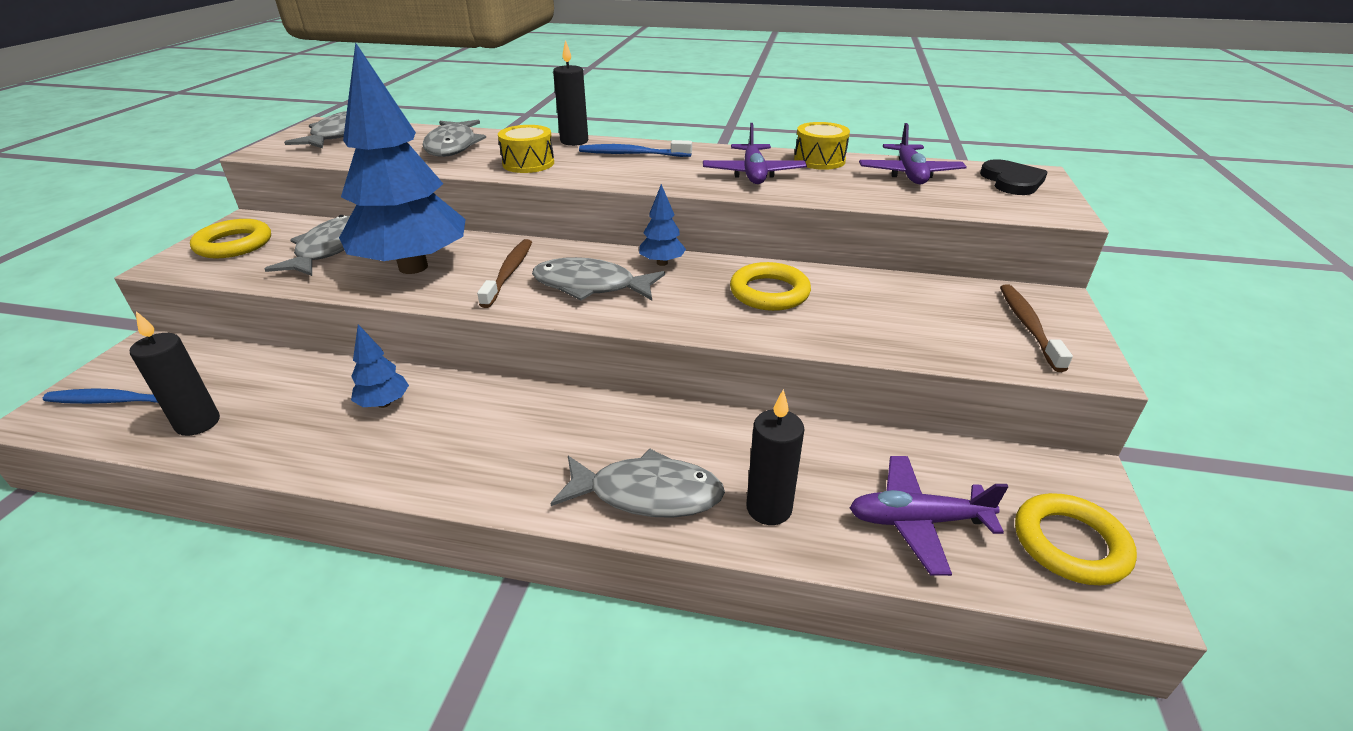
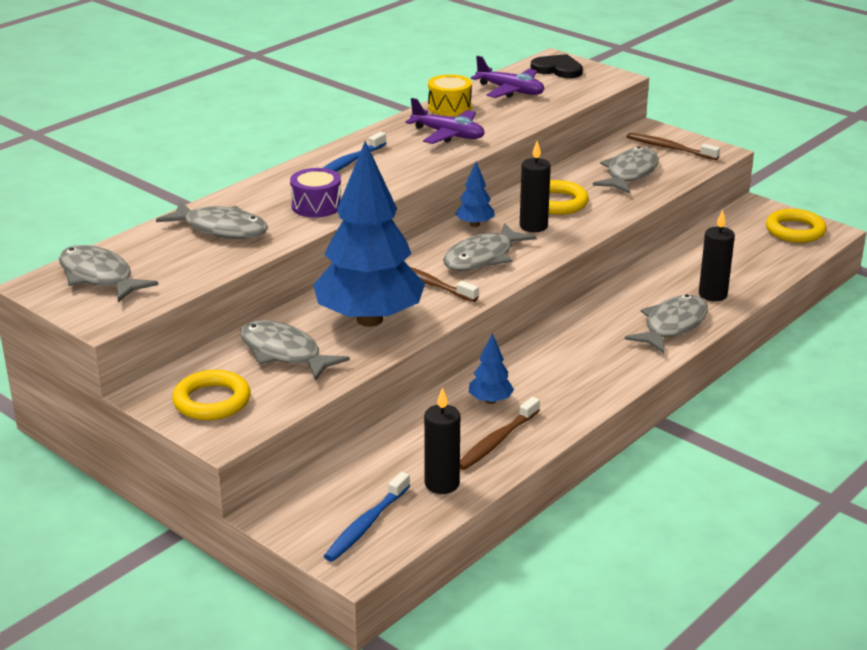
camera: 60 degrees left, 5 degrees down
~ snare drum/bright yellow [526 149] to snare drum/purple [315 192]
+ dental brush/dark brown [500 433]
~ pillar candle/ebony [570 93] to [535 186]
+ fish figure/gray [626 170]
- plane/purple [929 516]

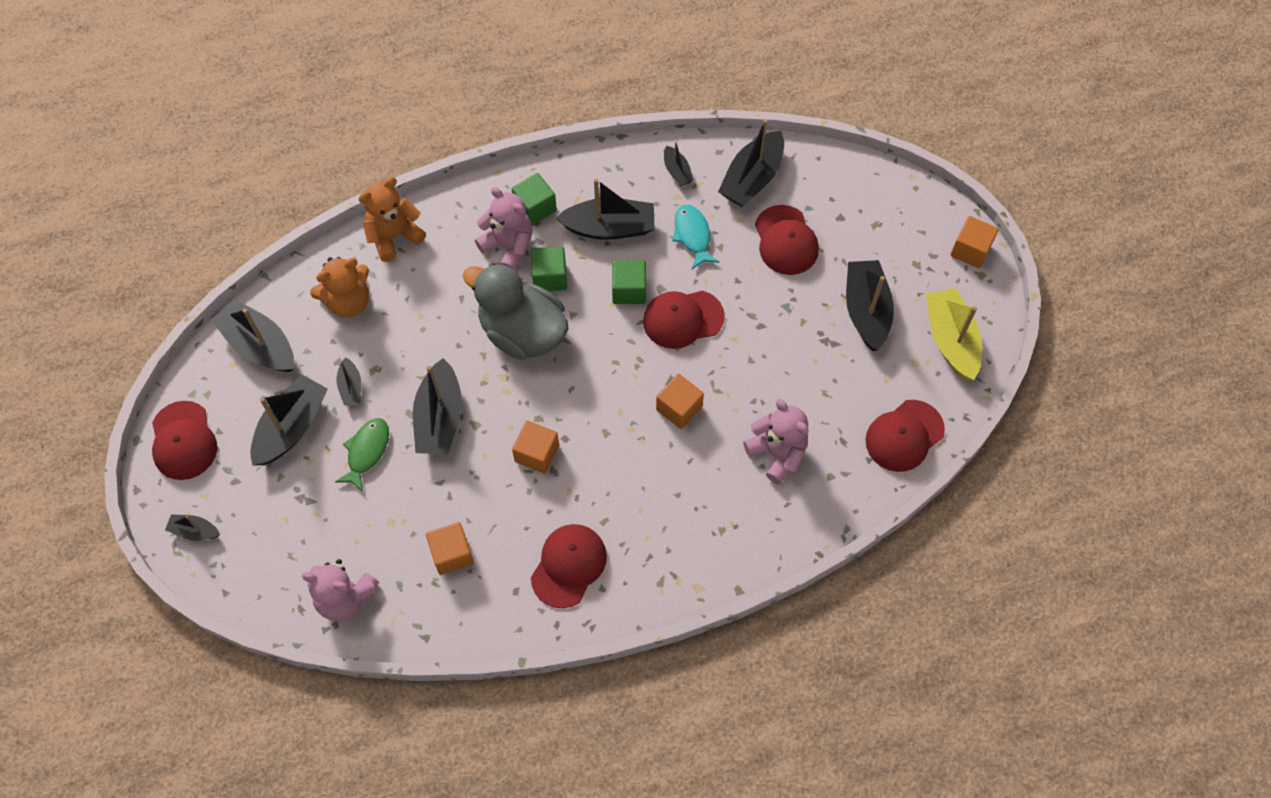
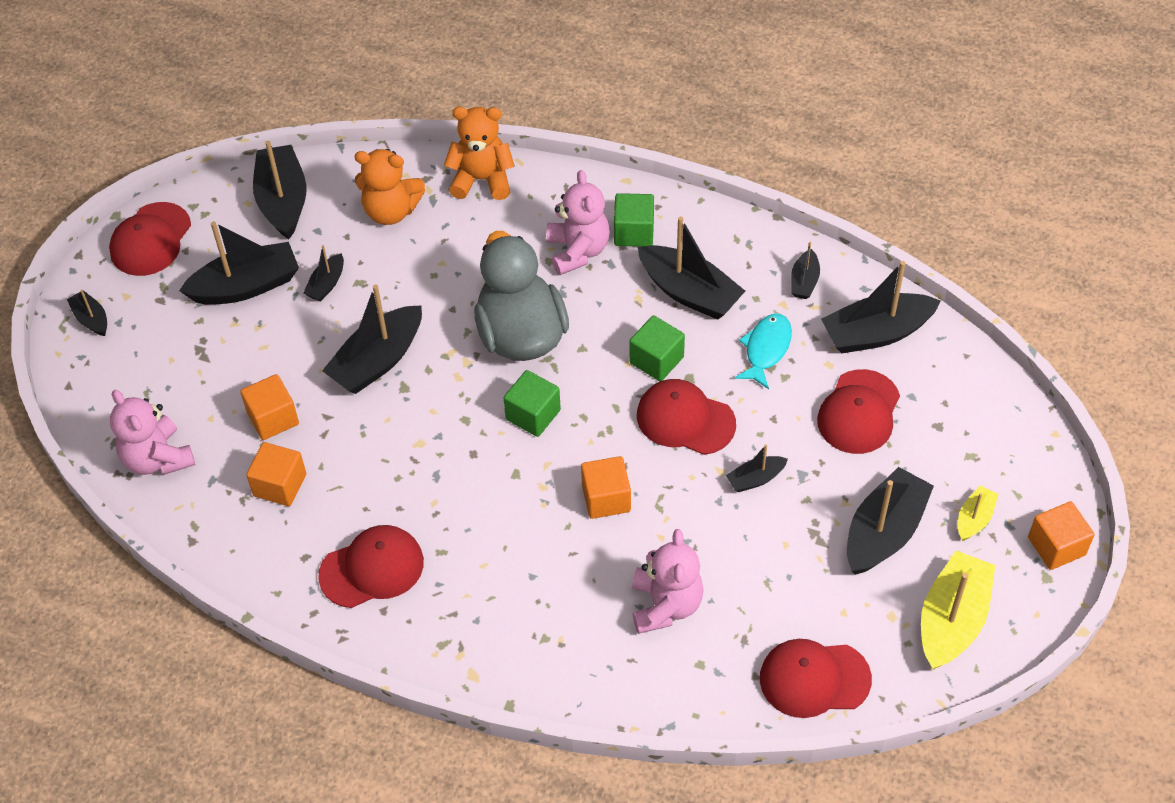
camera: 40 degrees right, 10 degrees down
~ block/orange [535 447] to [269 407]
~ block/leaf-green [549 268] to [532 403]
+ sailboat/ebony [757 468]
+ sailboat/bright yellow [978 513]
- fish figure/leaf-green [362 455]

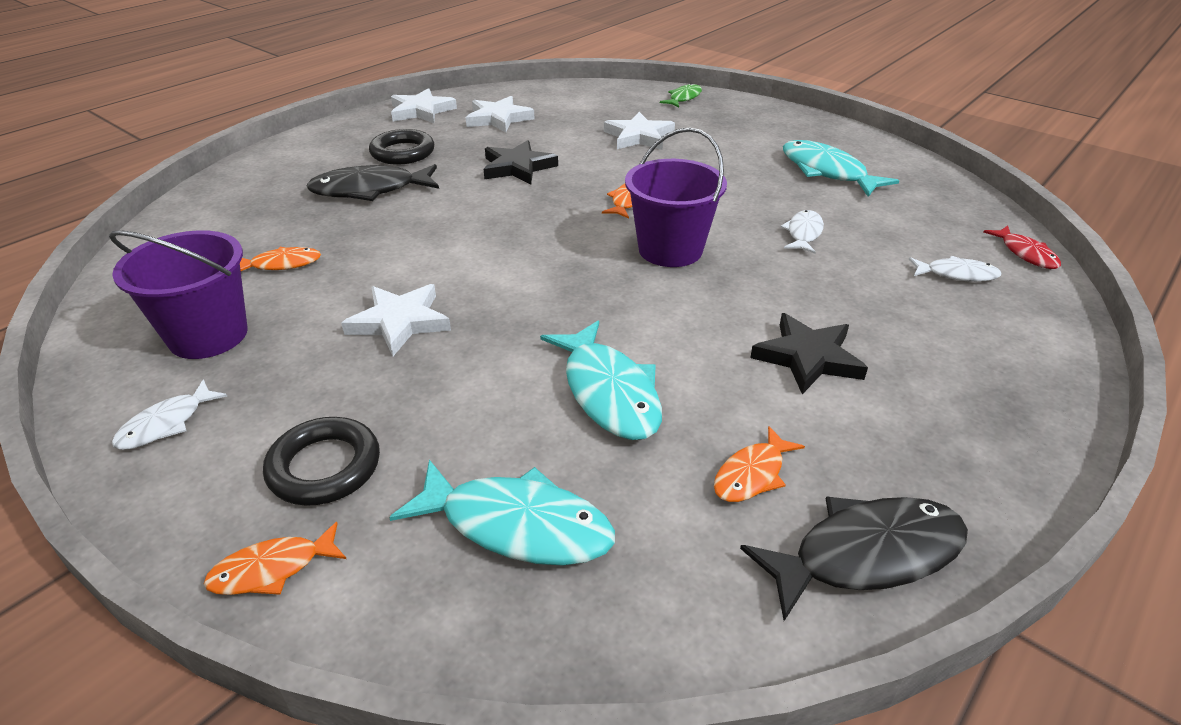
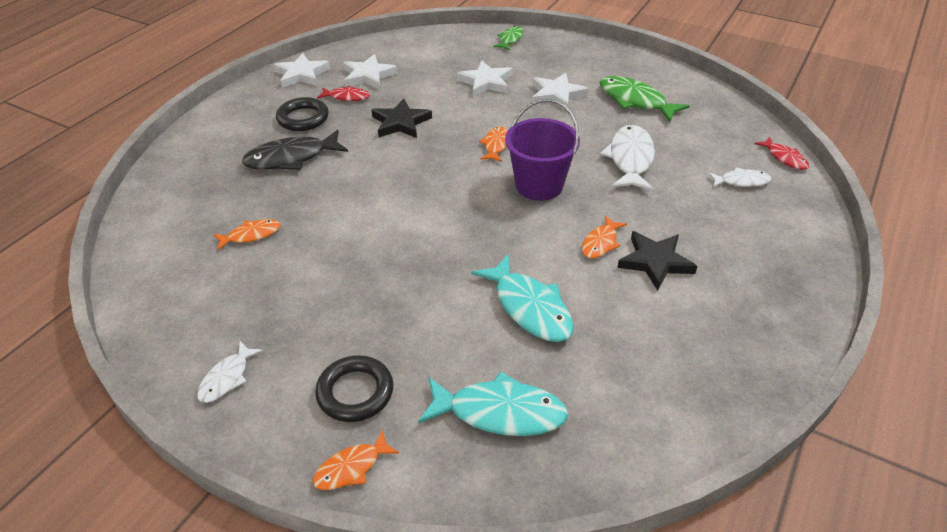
camera: 10 degrees left, 5 degrees up
+ fish figure/crimson [343 93]
~ star/pure white [396 320] to [560 91]
~ fish figure/orange [759 464] to [604 237]
~ fish figure/turquoise [841 168] to fish figure/leaf-green [644 99]
~ fish figure/pure white [802 232] = [627 158] x1.76
- pail/purple [178 294]
- fish figure/ebony [854 558]

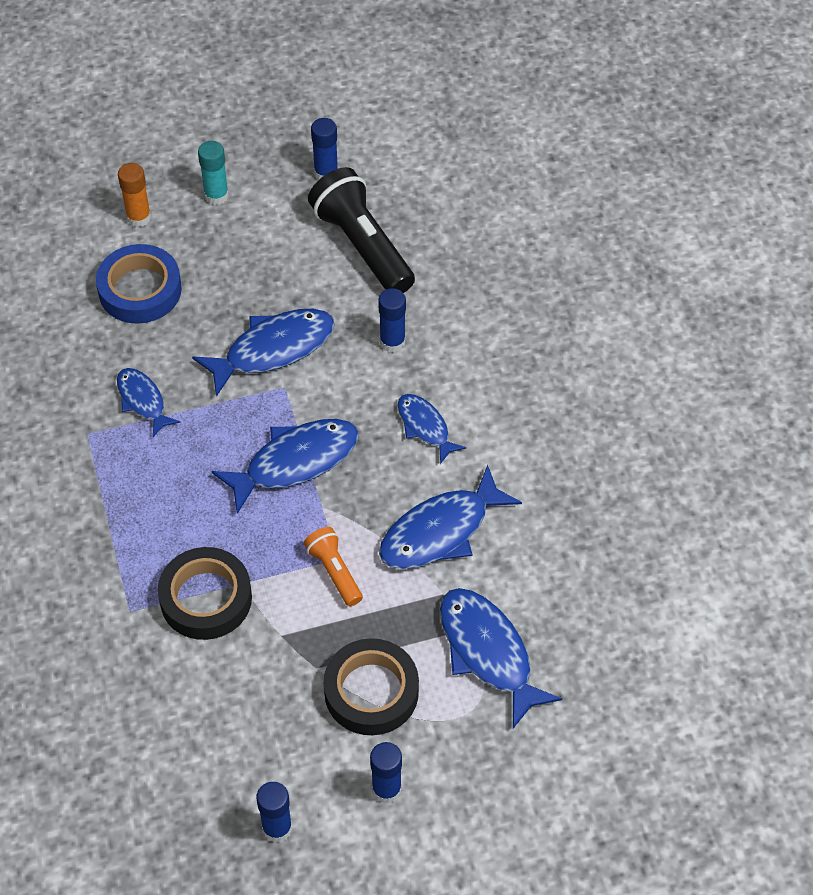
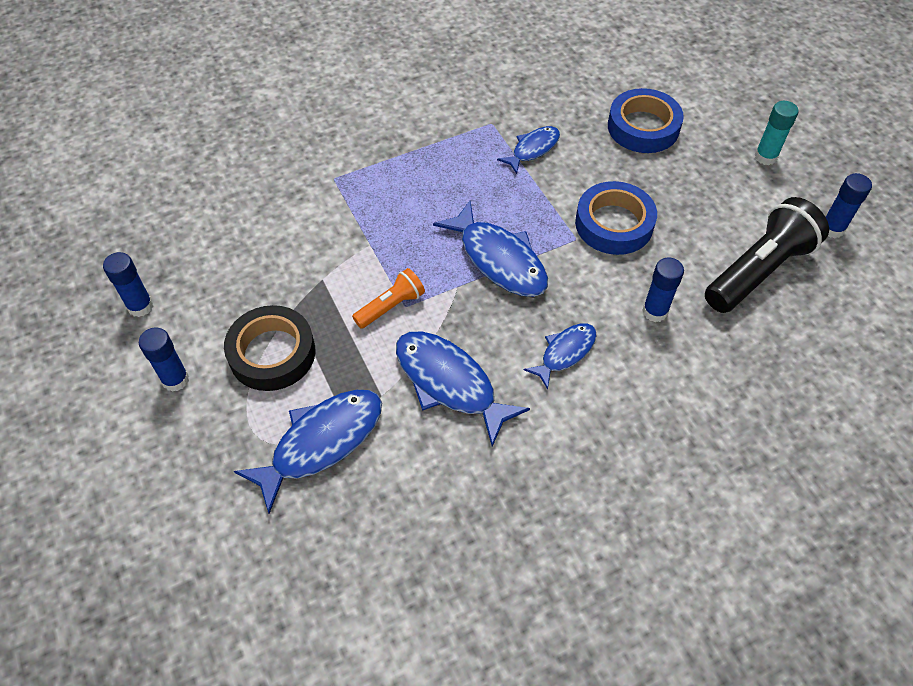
camera: 80 degrees right, 0 degrees up
~ fish figure/cobalt [263 353] to tape/cobalt [616 218]
- glue/orange [134 195]
- tape/ebony [205 593]

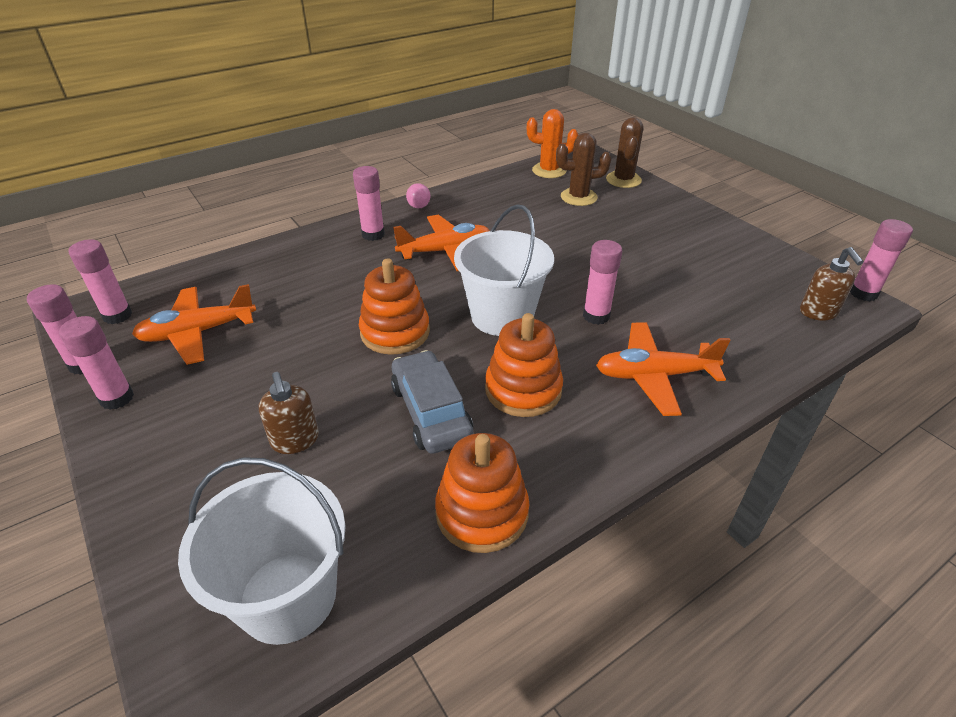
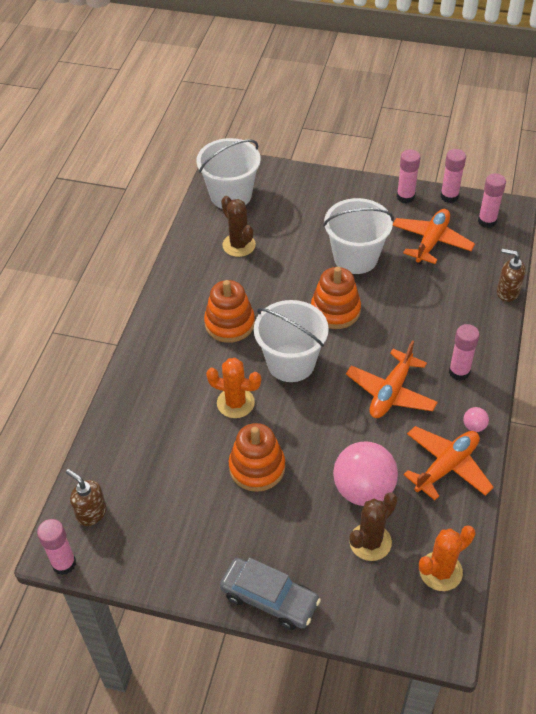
camera: 140 degrees right, 10 degrees up
~ glue/pink [602 282] to cactus/orange [233 388]
~ automobile/gray [432 402] to [270 594]
~ cactus/dark brown [624 152] to [238 226]
~ ring stacker/orange [482 493] to [257 457]
+ pail/pure white [358 236]
+ play ball/pink [365 473]
~ plane/orange [663 369] to [448 463]
~ pump bottle/dark brown [289 413] to [511 275]

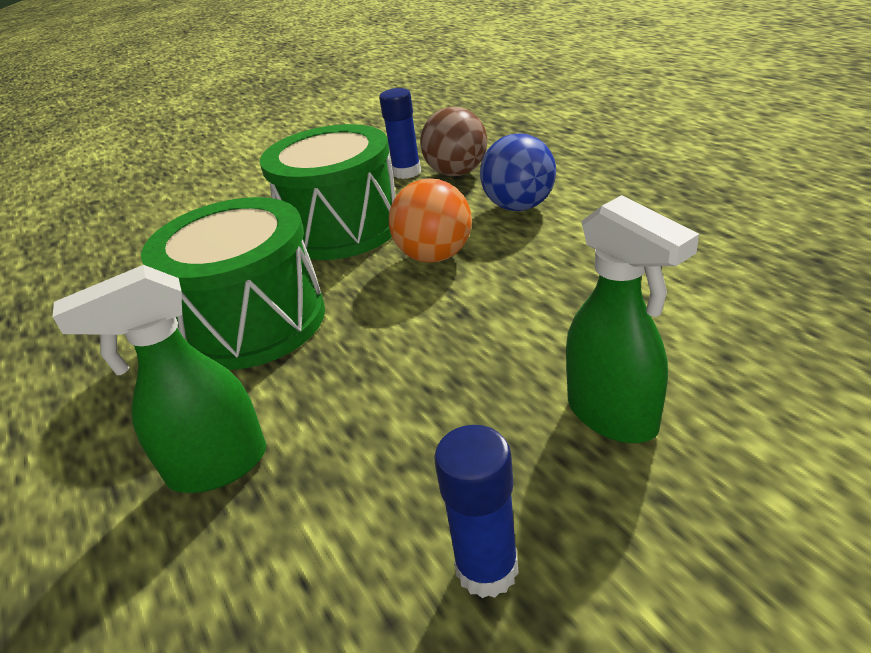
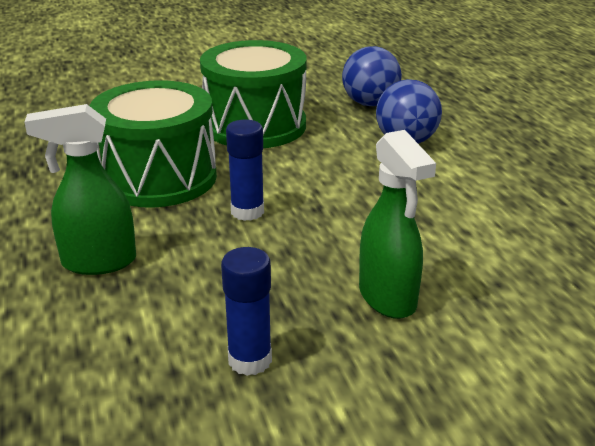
camera: 10 degrees right, 5 degrees down
~ glue/cobalt [400 133] to [245 170]
~ play ball/dark brown [453 141] to play ball/cobalt [372 76]
- play ball/orange [430 220]

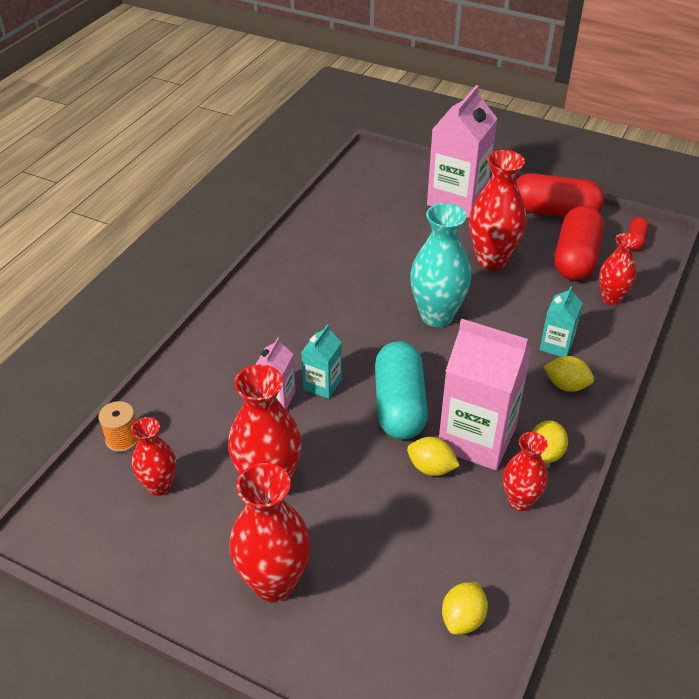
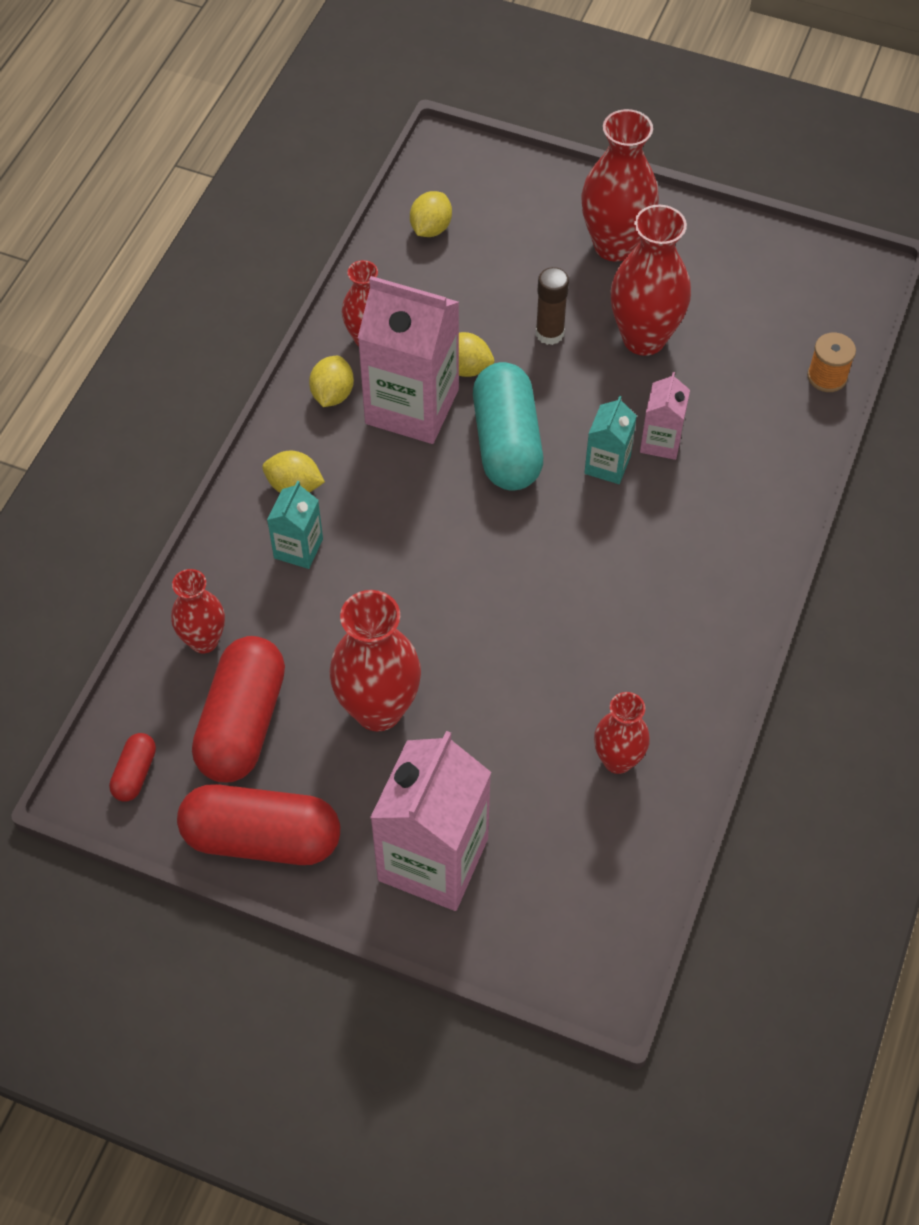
camera: 175 degrees right, 15 degrees up
+ glue/dark brown [552 306]
~ flower vase/crimson [153 456] to [622 733]
- flower vase/turquoise [440 265]

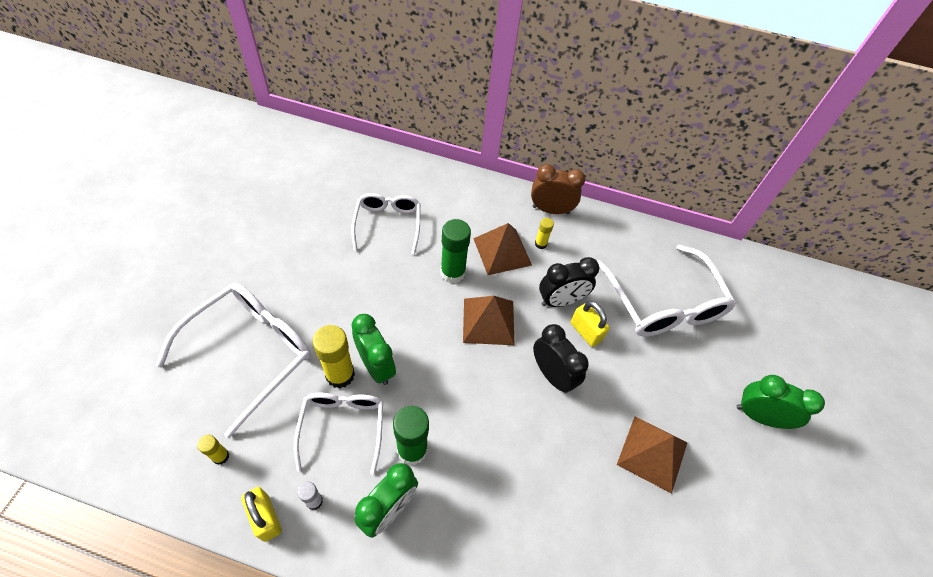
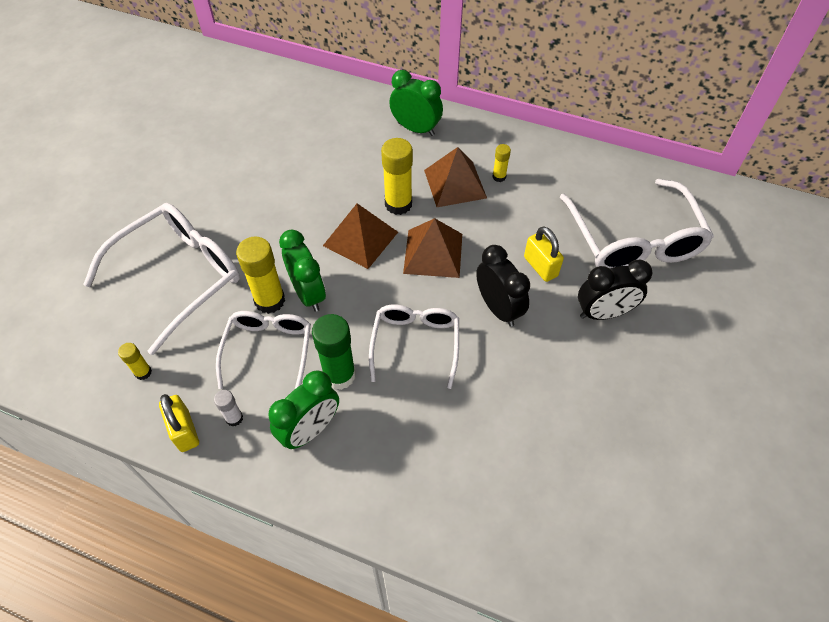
camera: 10 degrees right, 0 degrees up
~ pyramid/dark brown [652 455] to [360 236]
~ glasses/pure white [386 223] to [414 346]
~ glue/leaf-green [456 251] to glue/bright yellow [397 176]
~ clock/leaf-green [781 402] to [416 103]
~ clock/ebony [569 282] to [615 290]
- clock/dark brown [558 189]

